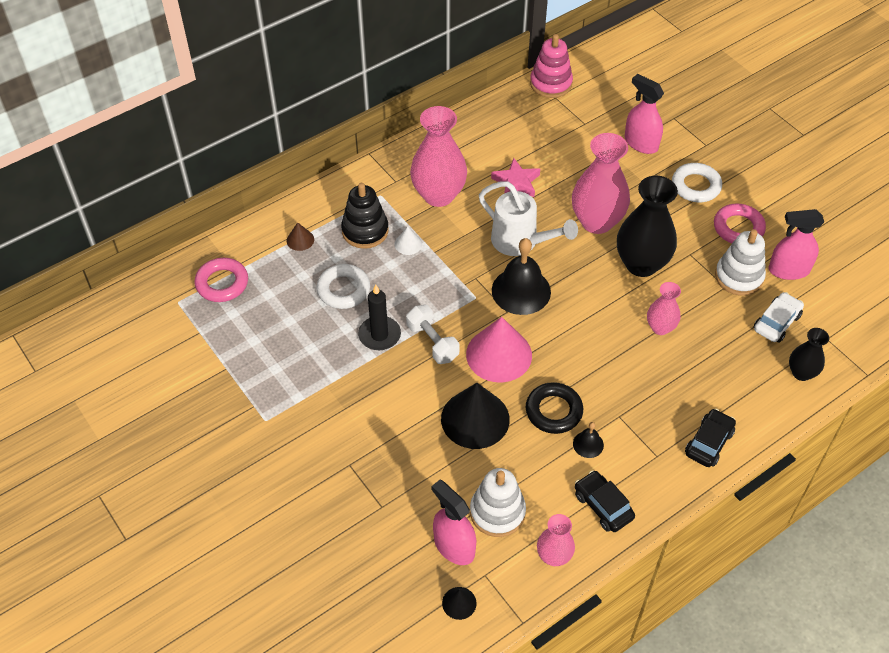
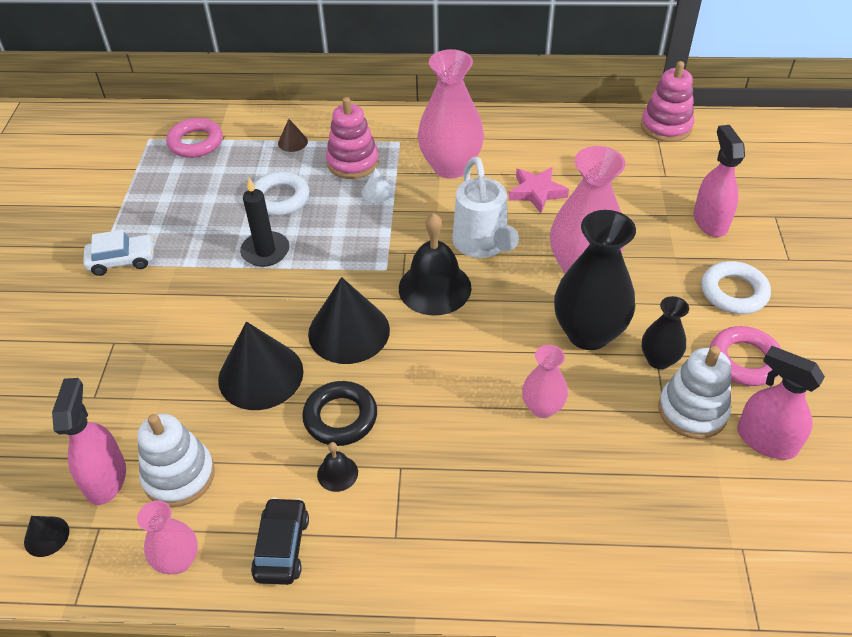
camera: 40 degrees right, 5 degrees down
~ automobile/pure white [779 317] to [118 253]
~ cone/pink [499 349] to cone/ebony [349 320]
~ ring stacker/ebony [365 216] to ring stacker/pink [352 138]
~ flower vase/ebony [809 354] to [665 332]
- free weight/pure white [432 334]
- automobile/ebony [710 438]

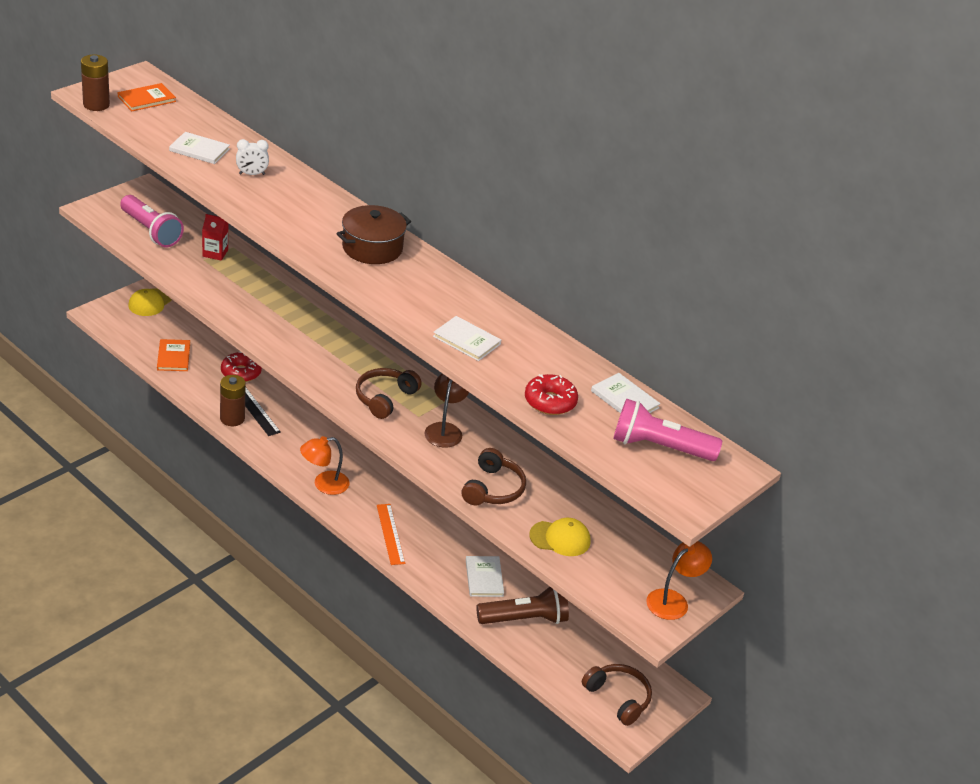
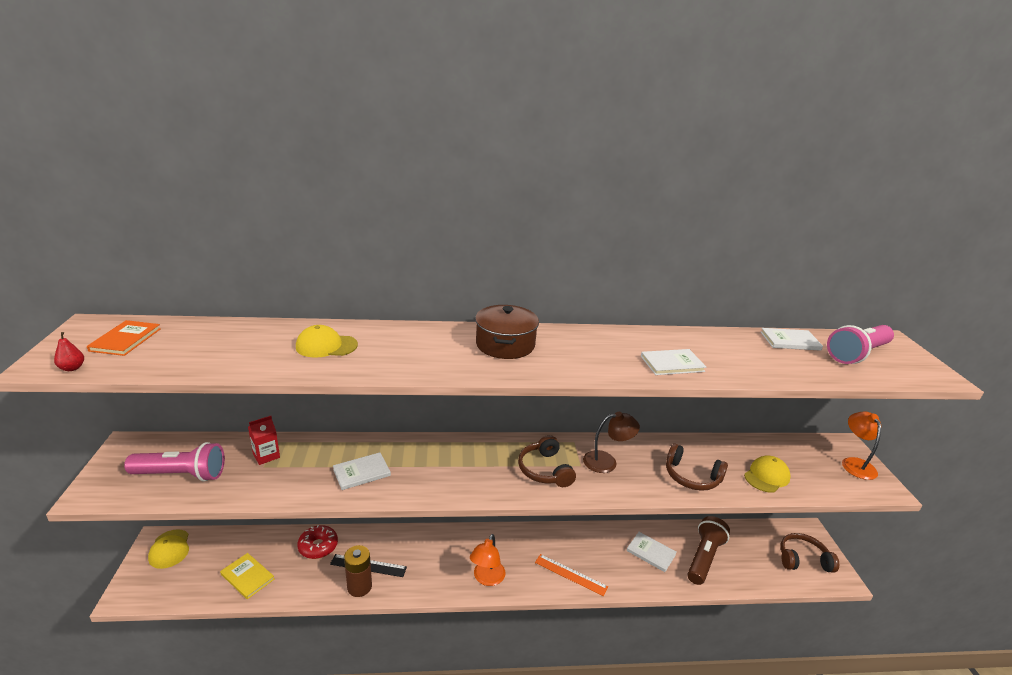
camera: 45 degrees left, 10 degrees down
~ battery/dark brown [95 83] to pear fruit/crimson [69 351]
~ hardcover/orange [173 355] to hardcover/bright yellow [247 576]
~ clock/pure white [252 157] to peaked cap/bright yellow [327 341]
~ hardcover/pure white [199 148] to [362 471]
~ lamp/dark brown [446 411] = [611 442] 120 degrees clockwise
~ over-ear headphones/dark brown [494 476] = [697 467] 150 degrees clockwise
- donut/crimson [551 394]

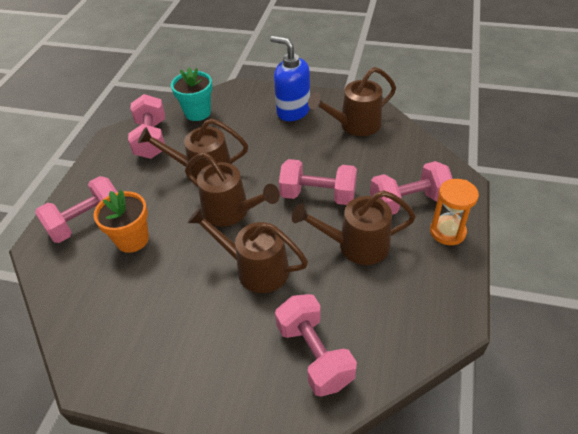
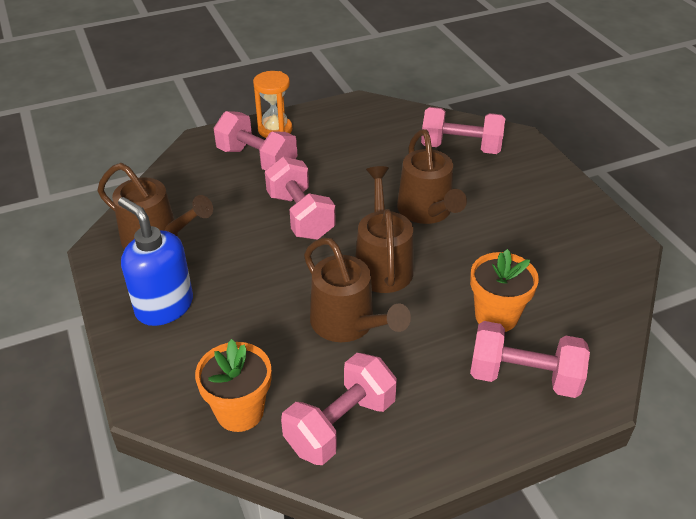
camera: 130 degrees left, 5 degrees down
~ pump bottle/cobalt [290 78] = [155 261] 135 degrees clockwise
~ potted plant/turquoise [191 94] to potted plant/orange [233 385]
~ free weight/pink [316 345] = [463 130] 75 degrees clockwise
- sprinkling can/dark brown [354 227]

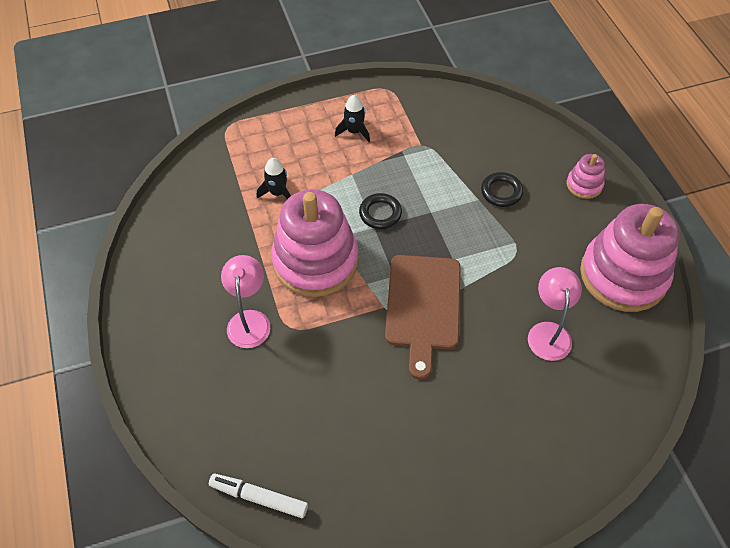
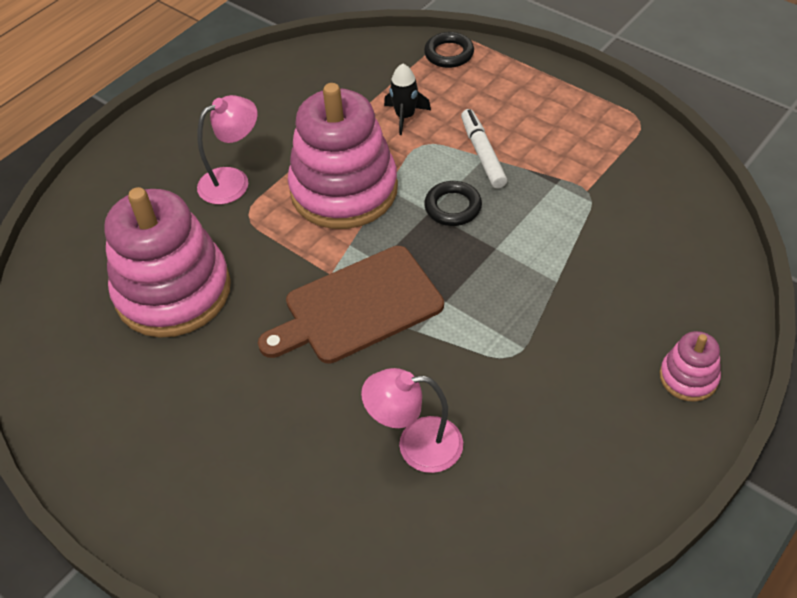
camera: 60 degrees right, 5 degrees down
~ ring stacker/pink [630 258] to [167 262]
~ lamp/pink [555 314] = [412 420] 150 degrees counterclockwise
~ torus/ebony [502 189] to [449 50]
~ felt pen/pure white [258 495] to [484 149]
- toy rocket/ebony [352 118]

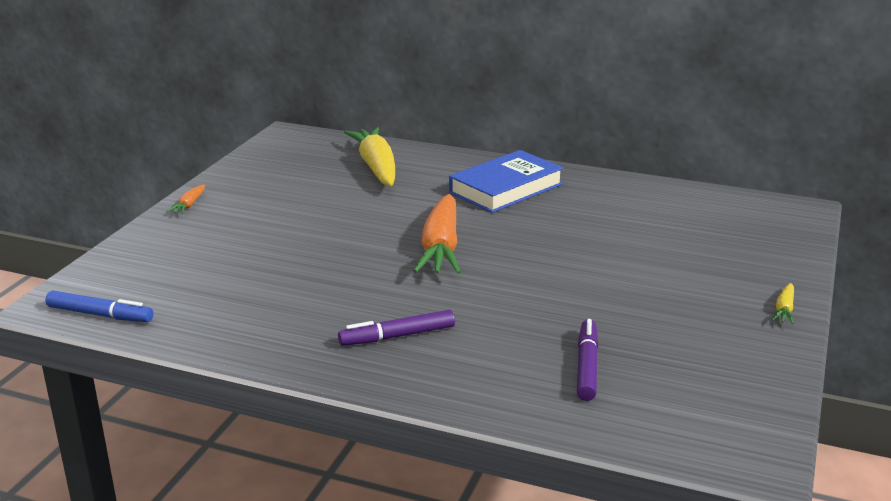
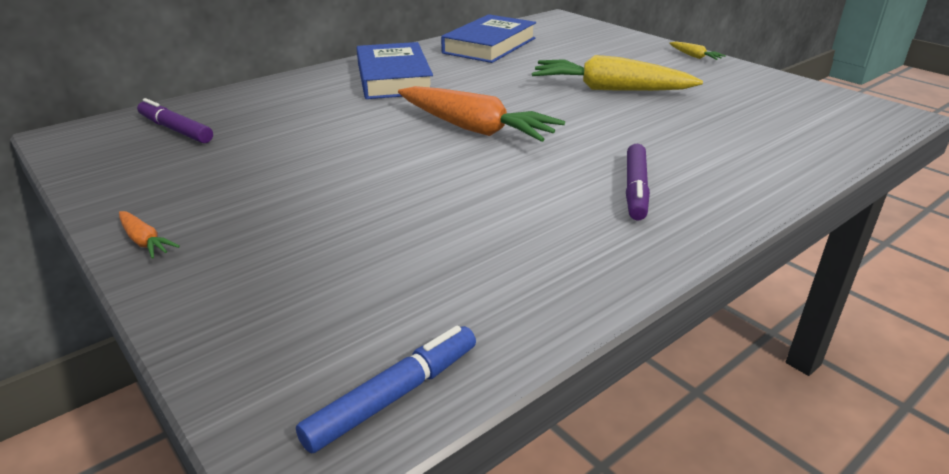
camera: 60 degrees left, 5 degrees up
~ felt pen/purple [588 360] to [175 120]
+ hardcover/cobalt [488 38]
~ toy carrot/bright yellow [369 156] to [617 73]

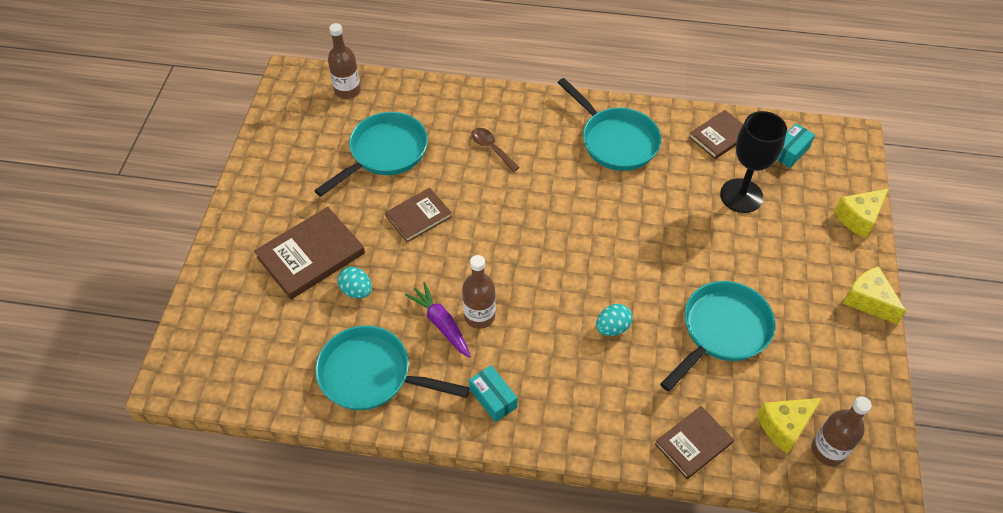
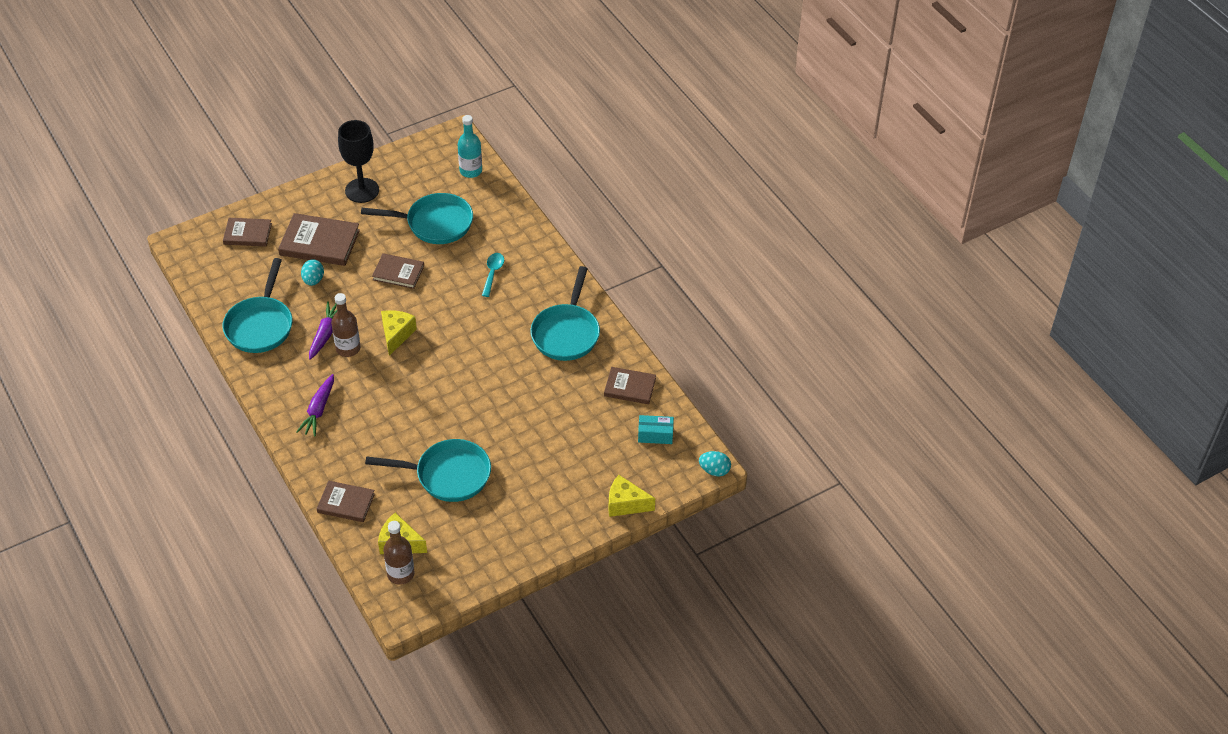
camera: 50 degrees right, 5 degrees down
+ hardcover/dark brown [247 232]
~ pan/turquoise [392 367] = [257 305] 150 degrees counterclockwise
+ toy carrot/purple [315 405]
~ goblet/ebony [753 162] to [358 161]
~ piece of cheese/bright yellow [874 295] to [399 333]
~ drink bottle/dark brown [344 61] to drink bottle/turquoise [470 146]
~ tablespoon/dark brown [495 150] to tablespoon/turquoise [493 275]
~ egg/turquoise [614 320] to [715 463]
- box/turquoise [493 393]

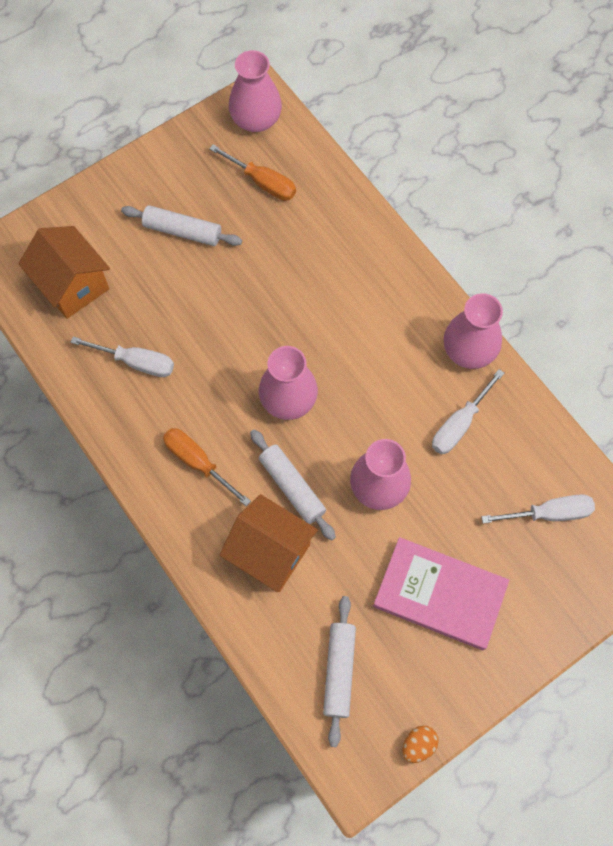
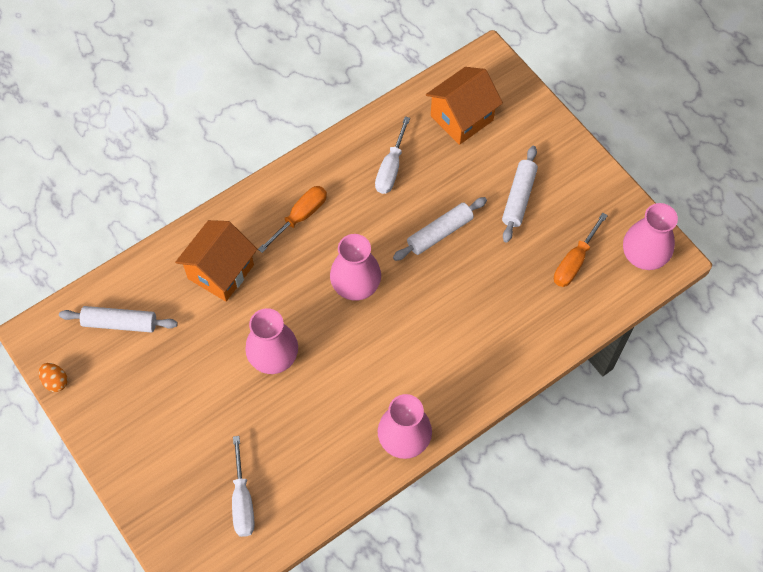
camera: 90 degrees right, 5 degrees down
~ dough roller/pure white [293 485] to [440 229]
- hardcover/pink [441 593]
- screwdriver/pure white [468 411]

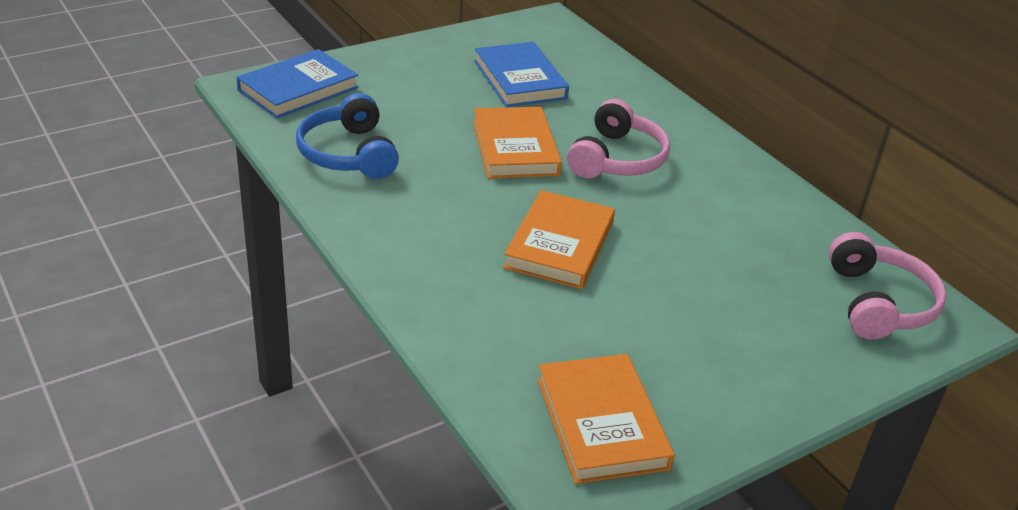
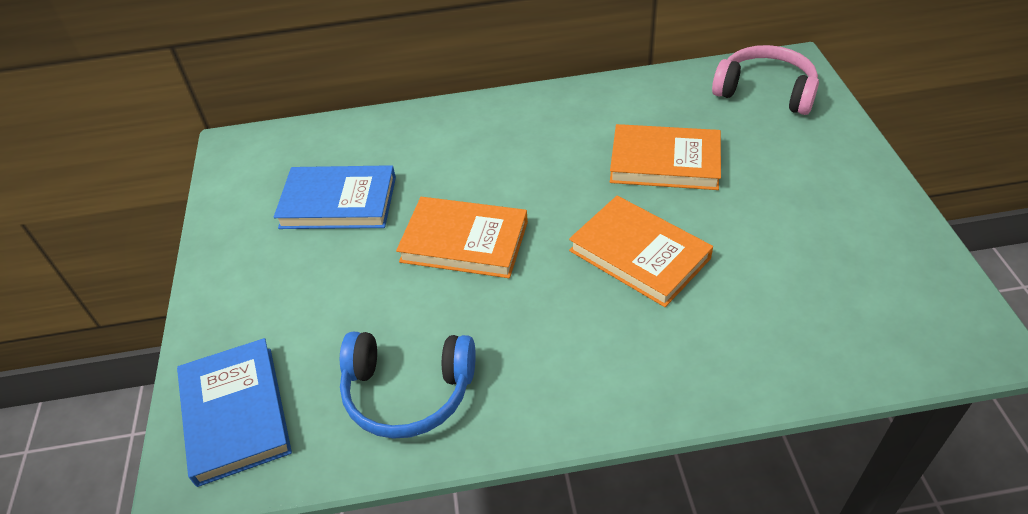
camera: 60 degrees left, 10 degrees up
~ hardcover/orange [606 419] to [665 157]
- over-ear headphones/pink [618 138]

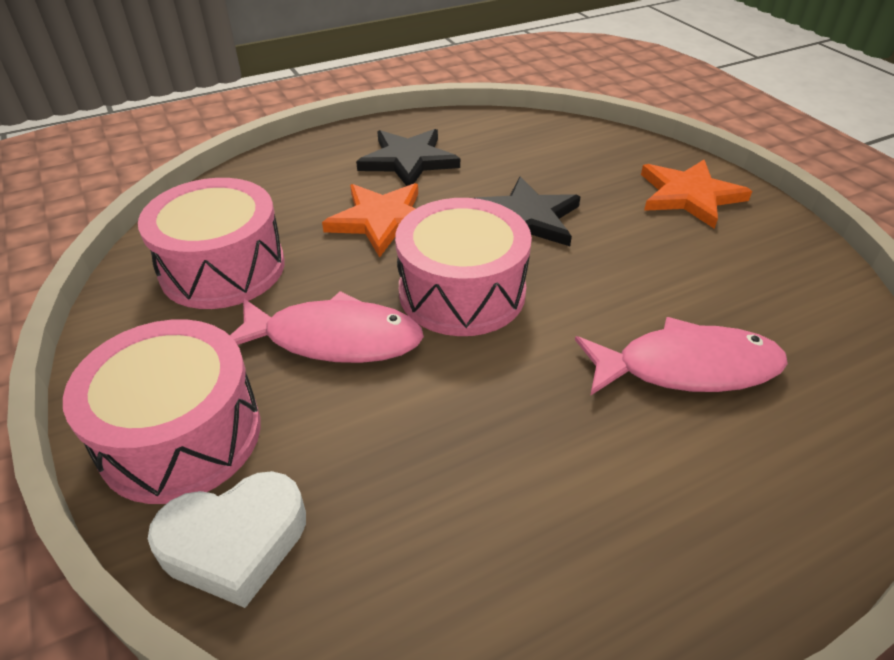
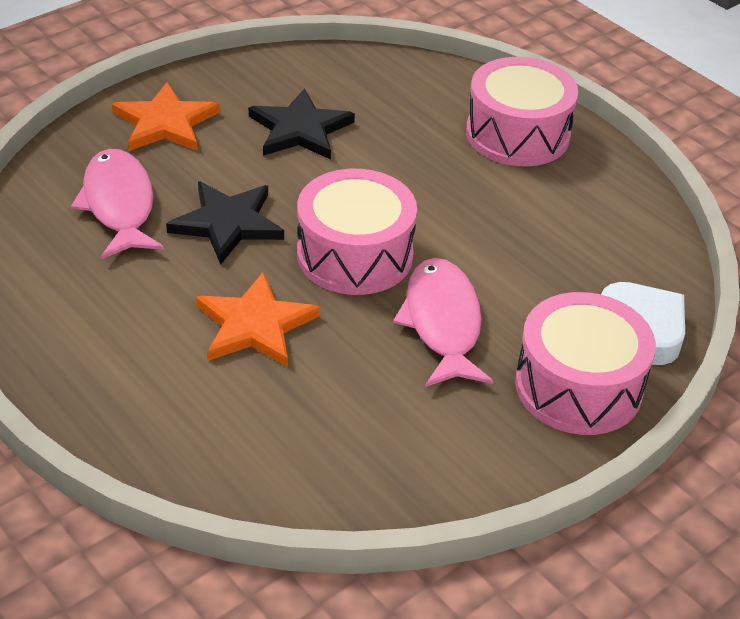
camera: 105 degrees left, 0 degrees up
~ fish figure/pink [681 356] to [117 204]
~ star/ebony [408 157] to [302 123]
~ snare drum/pink [211 243] to [522 112]

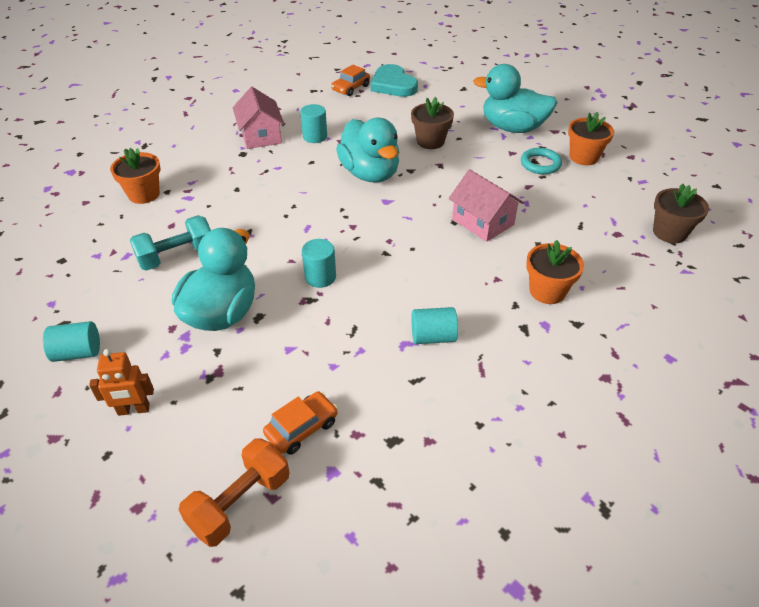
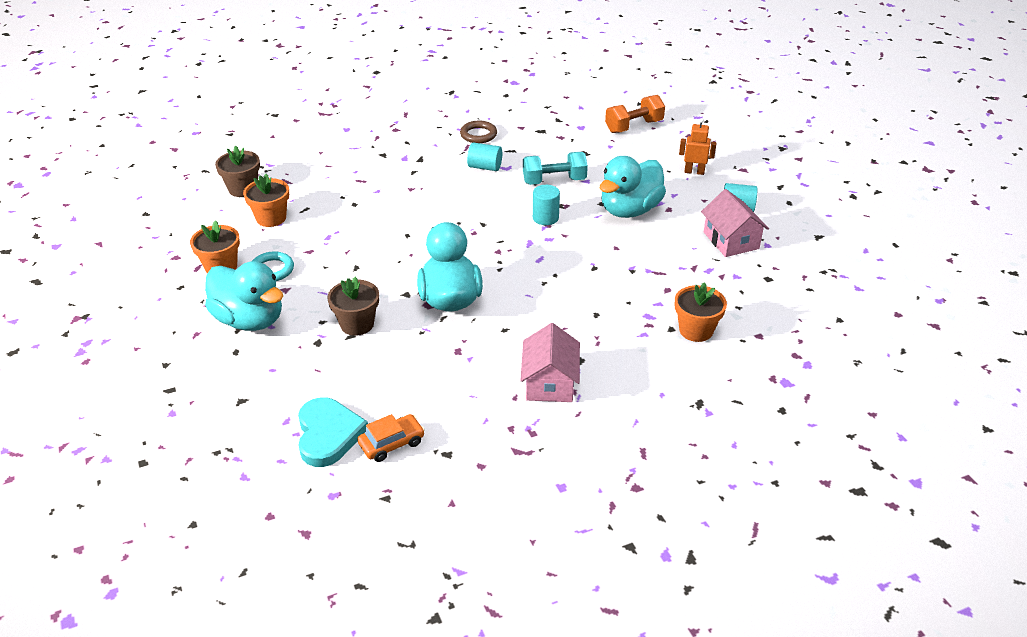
camera: 160 degrees left, 5 degrees down
~ potted plant/orange [555 272] to [266 200]
+ torus/dark brown [478 132]
~ free weight/turquoise [170 243] to [555 168]
~ toy house/pink [486 205] to [735 223]
- automobile/orange [300 423]
- solid cylinder/turquoise [313 123]

